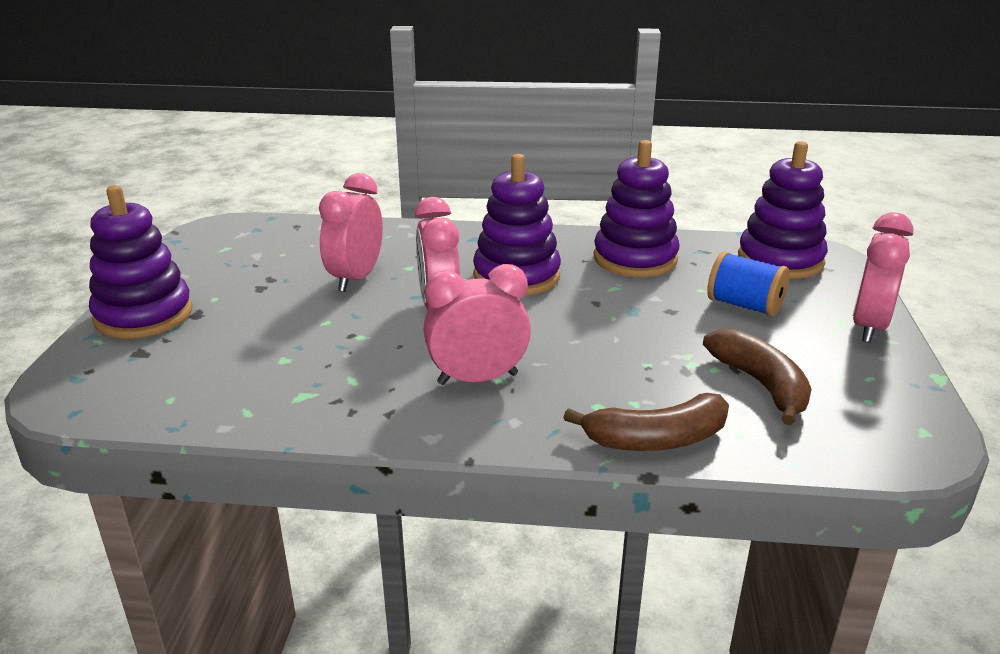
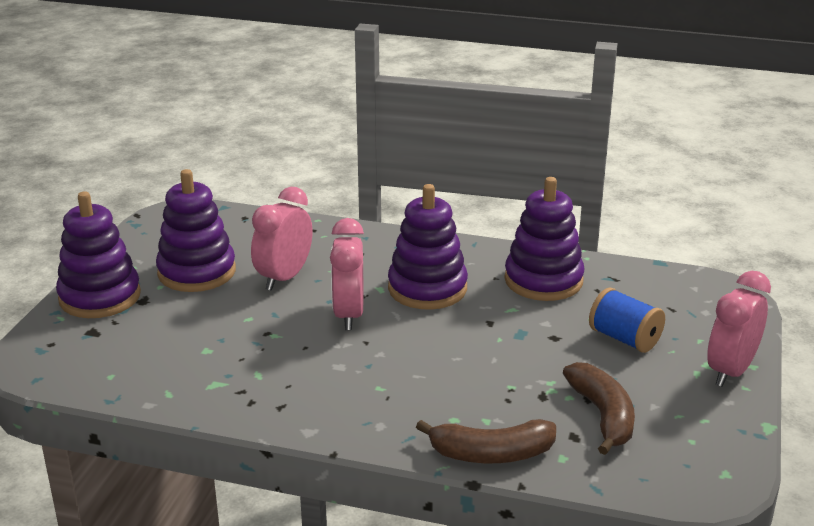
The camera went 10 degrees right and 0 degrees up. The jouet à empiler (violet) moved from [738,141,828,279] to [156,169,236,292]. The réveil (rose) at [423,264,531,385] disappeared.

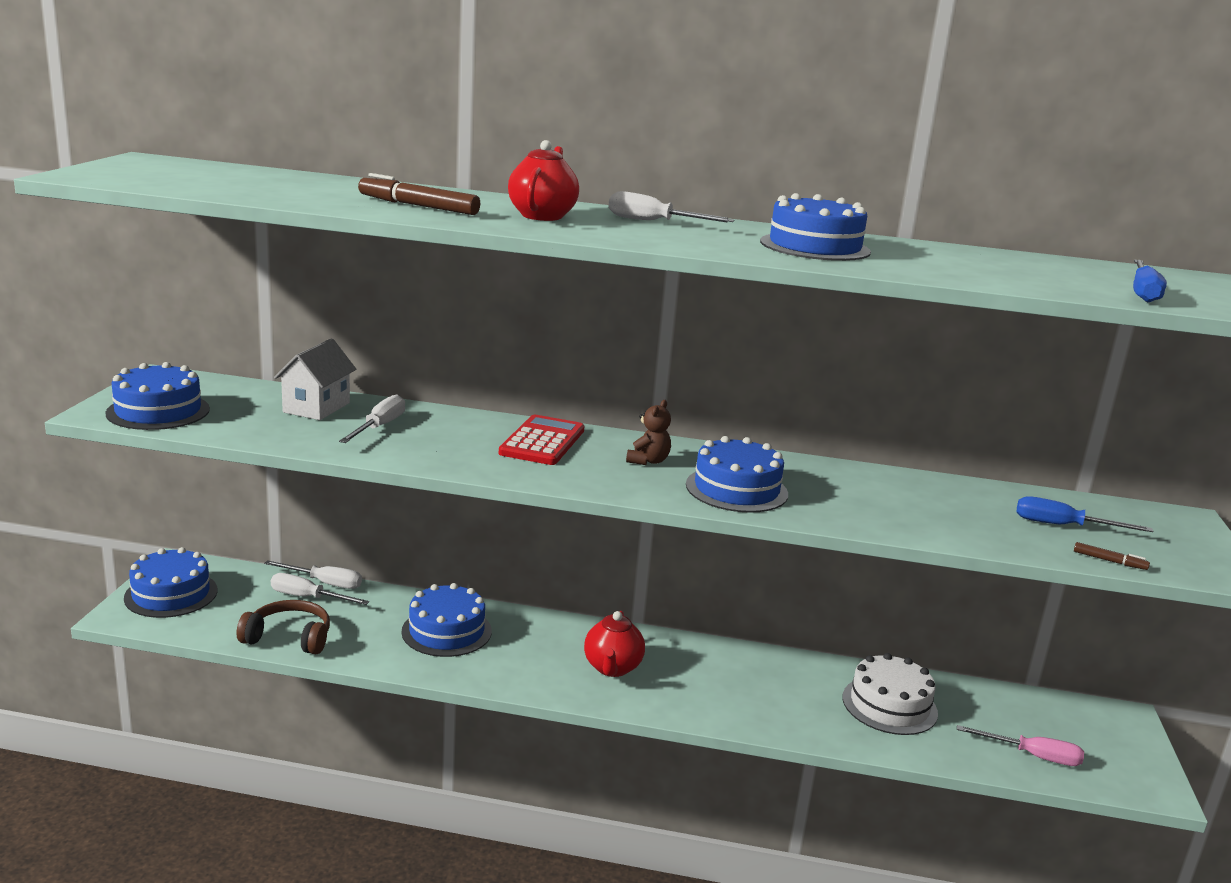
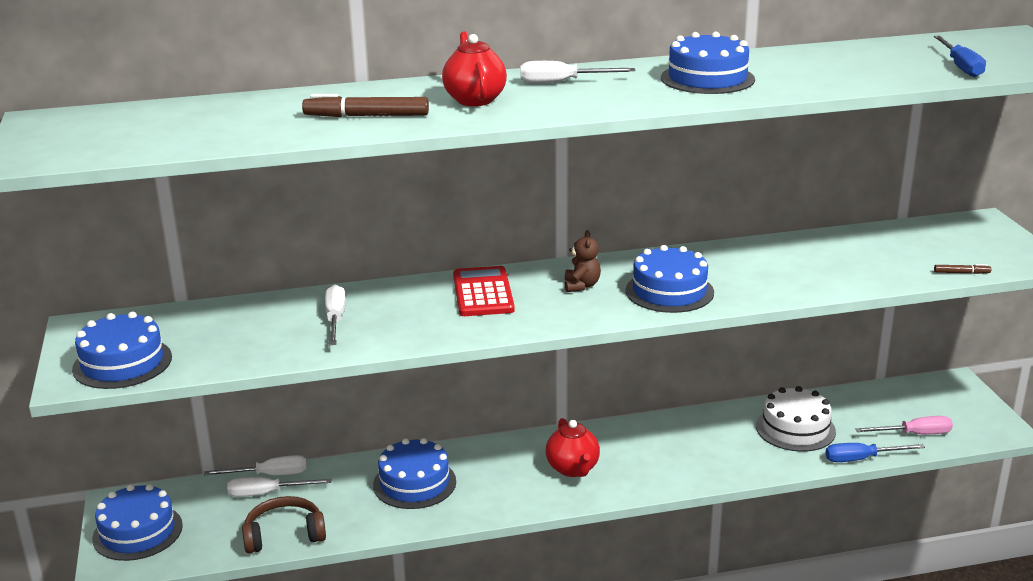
The camera went 20 degrees left and 5 degrees up. The maison (blanc) at [274,338,356,420] disappeared. The tournevis (bleu) moved from [1016,496,1153,532] to [826,443,925,462].

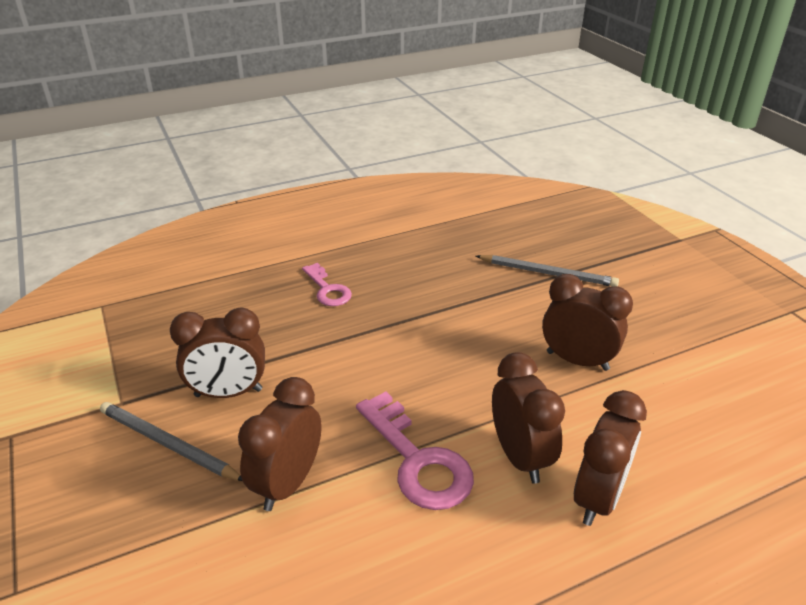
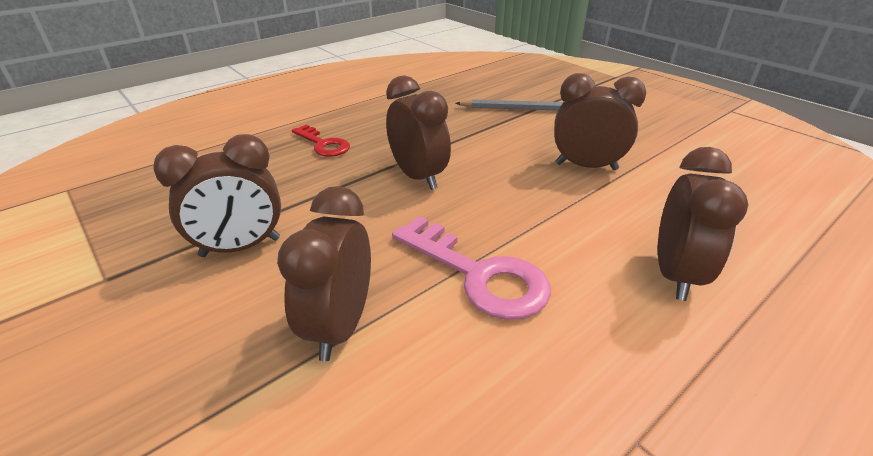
The camera went 15 degrees left and 0 degrees up. The clé (rose) at [302,263,352,306] became the clé (rouge) at [292,125,350,157]. The réveil (marron) moved from [492,352,565,484] to [386,75,451,190]. The crayon (gris) at [100,402,242,481] disappeared.

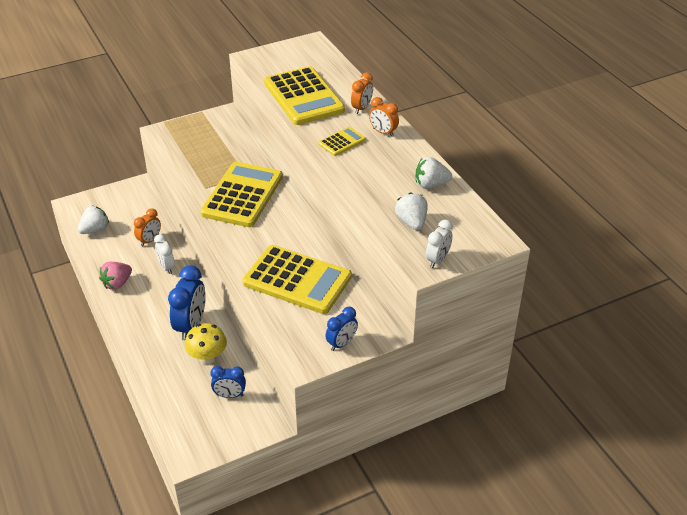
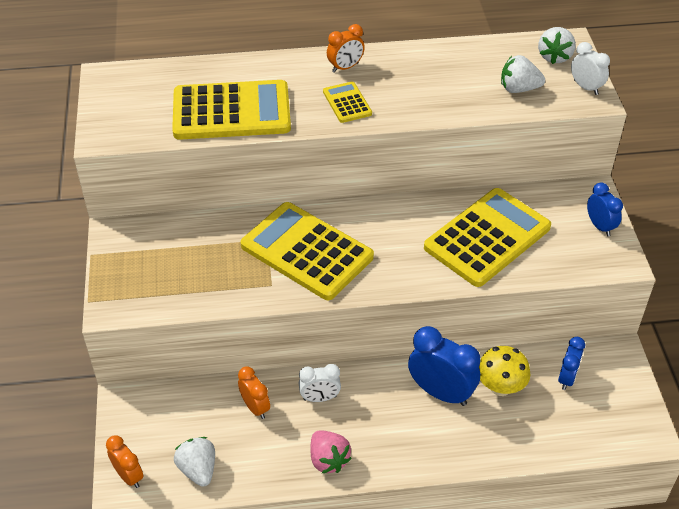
The camera went 70 degrees left and 5 degrees up. The réveil (orange) moved from [351,72,373,114] to [106,435,143,488]. The fraise (blanc) moved from [416,157,452,189] to [538,27,576,64].

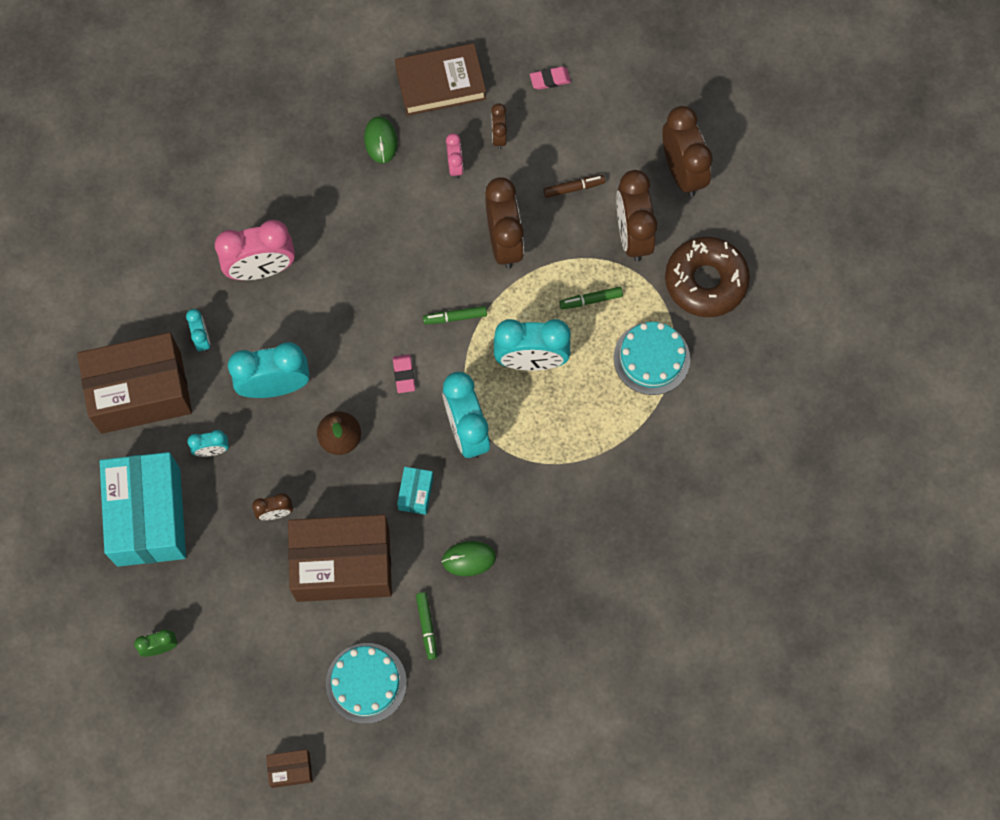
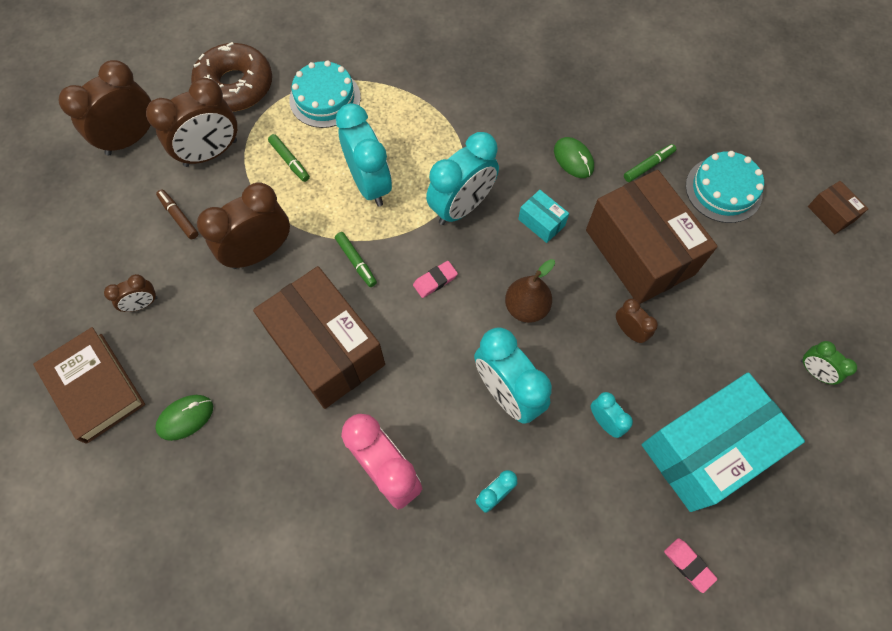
The camera went 115 degrees left and 5 degrees down. The gomme (rose) moved from [530,66,571,90] to [664,538,717,593]. The réveil (rose) at [446,133,463,179] disappeared. The boîte (marron) moved from [77,332,192,434] to [253,266,385,409]. The boîte (turquoise) at [397,467,433,515] turned 60 degrees clockwise.

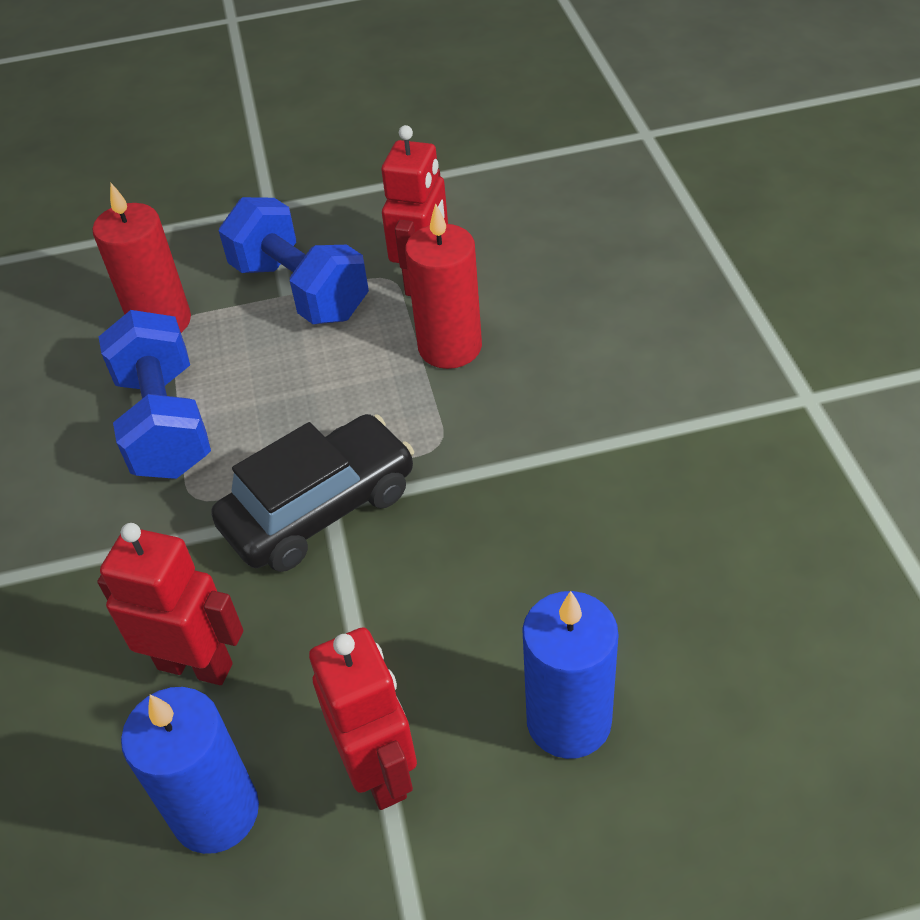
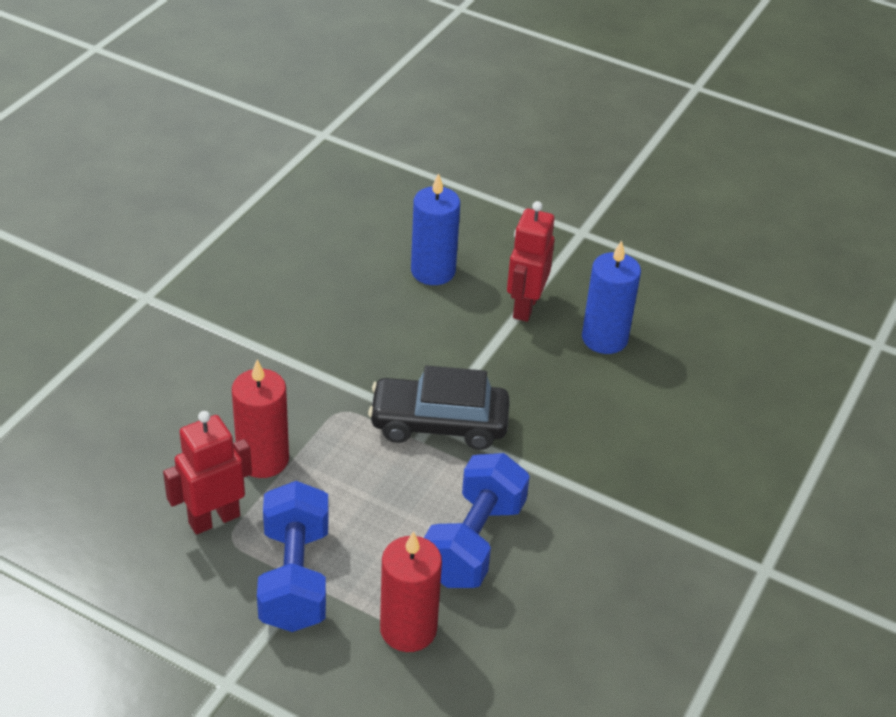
The camera went 145 degrees left and 5 degrees down. The robot (rouge) at [97,523,243,685] disappeared.

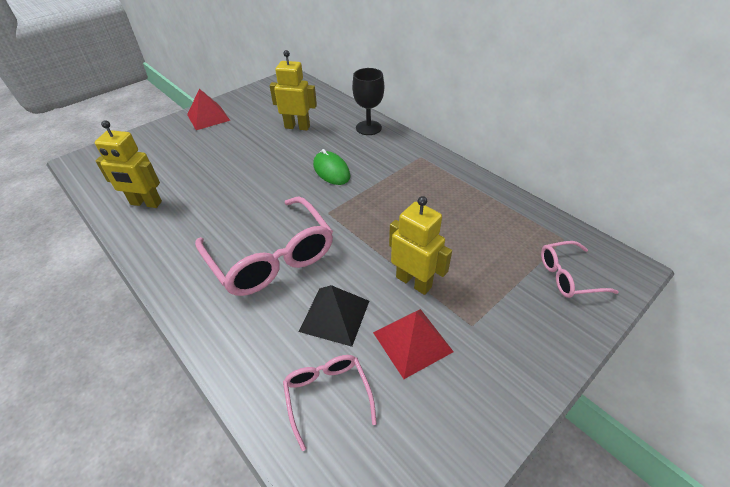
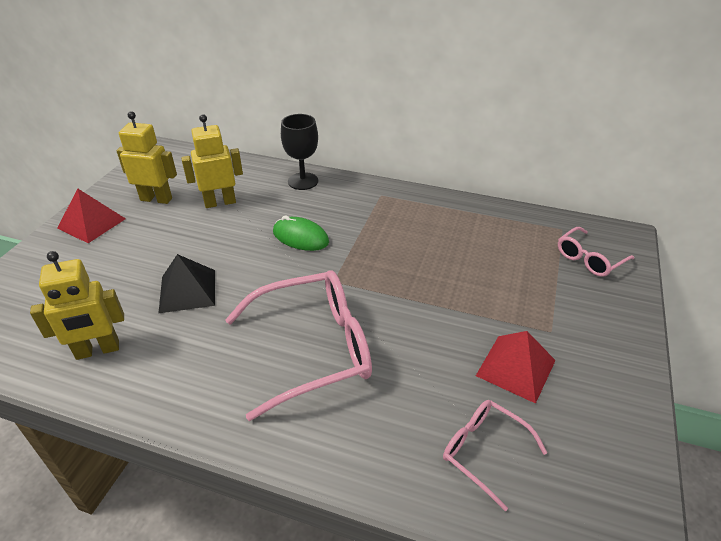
The camera went 30 degrees left and 5 degrees down. The robot (jaune) moved from [389,196,452,295] to [116,111,177,204]. The lunettes (rose) at [195,197,333,296] turned 45 degrees counterclockwise. The pyramide (noir) moved from [299,285,369,347] to [159,254,215,313].

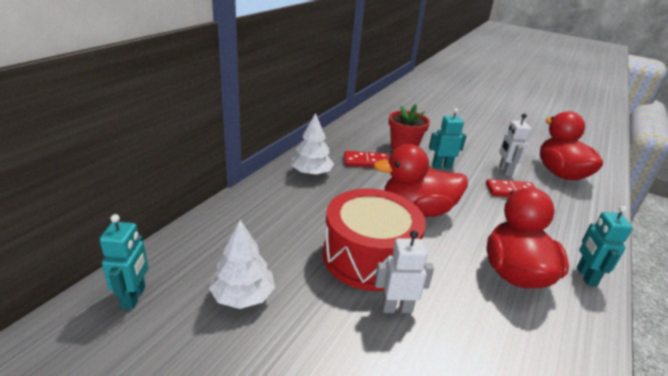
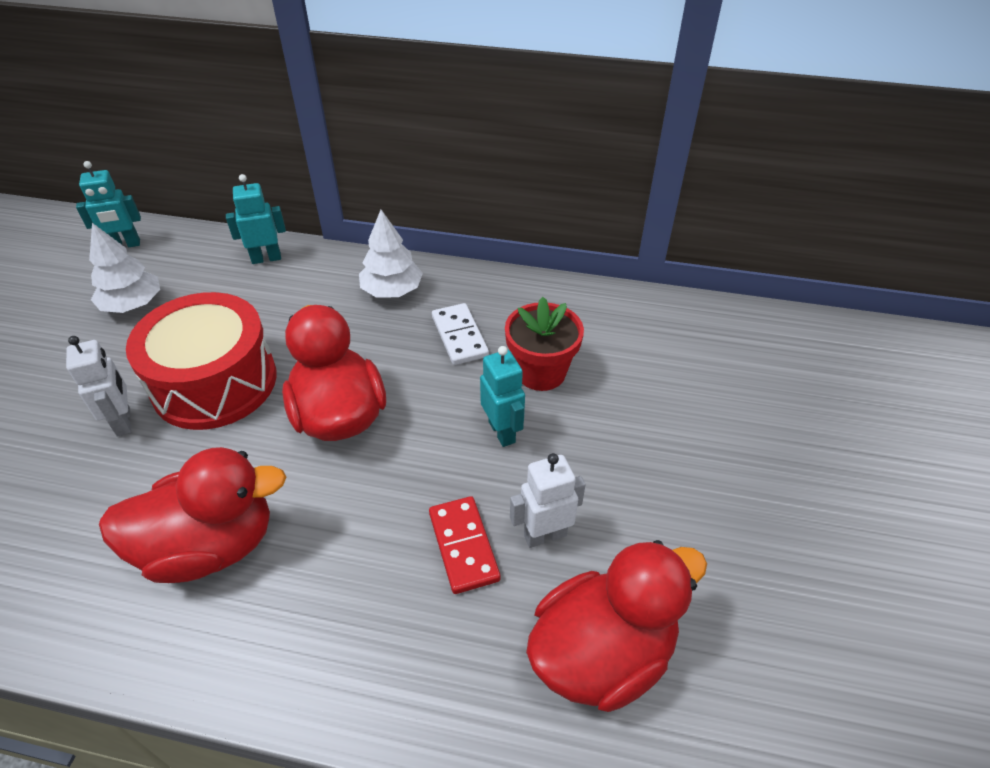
The camera went 75 degrees right and 15 degrees up. The domino (rouge) at [344,151,389,167] became the domino (blanc) at [432,303,489,365]. The robot (turquoise) moved from [577,206,633,286] to [226,174,286,264].

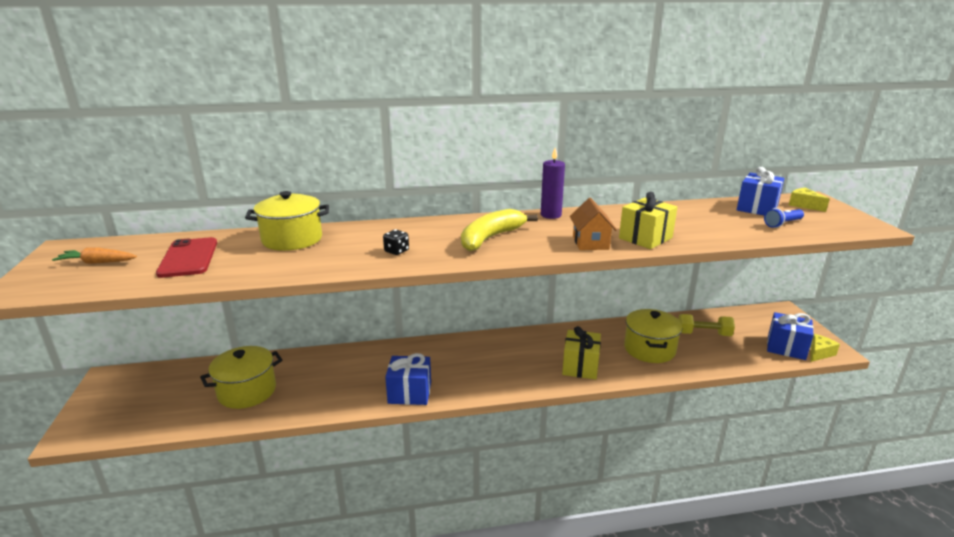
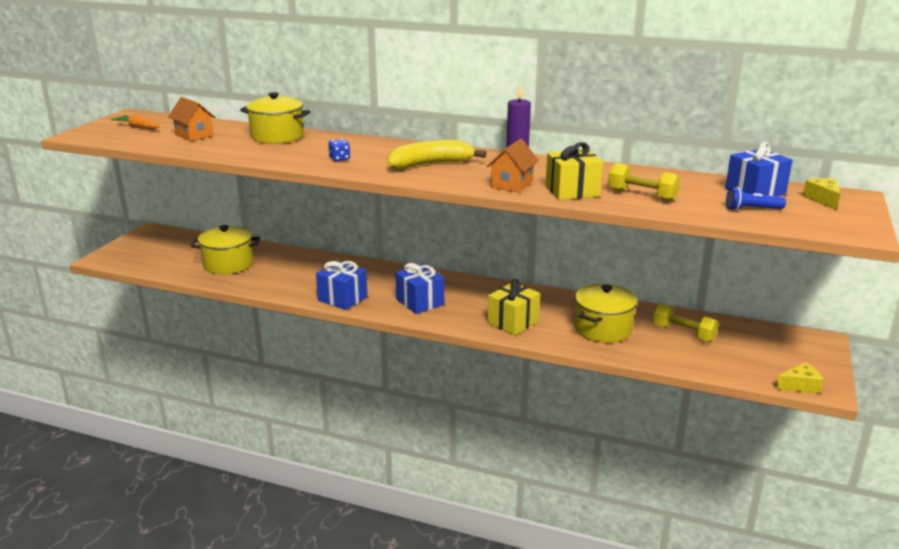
The camera went 30 degrees right and 0 degrees up. The dé (noir) at [383,229,409,255] became the dé (bleu) at [328,139,350,161]. The téléphone (rouge) at [156,237,217,278] was replaced by the maison (orange) at [168,97,216,141]. The cadeau (bleu) moved from [767,312,814,360] to [395,263,444,314]. The haltère (jaune) at [608,163,680,201] appeared.

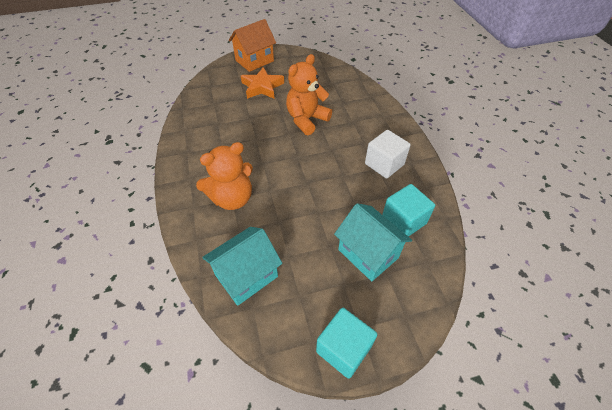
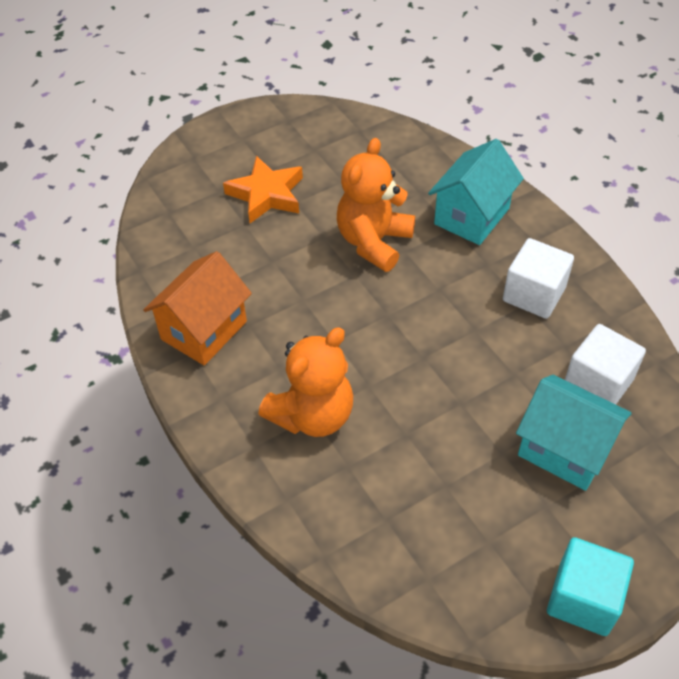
The camera went 15 degrees left and 0 degrees up. The maison (orange) moved from [229,19,276,72] to [143,251,252,365]. The cube (turquoise) at [382,184,435,237] became the cube (blanc) at [565,324,646,404]. The maison (turquoise) moved from [202,227,282,306] to [428,139,524,245].

